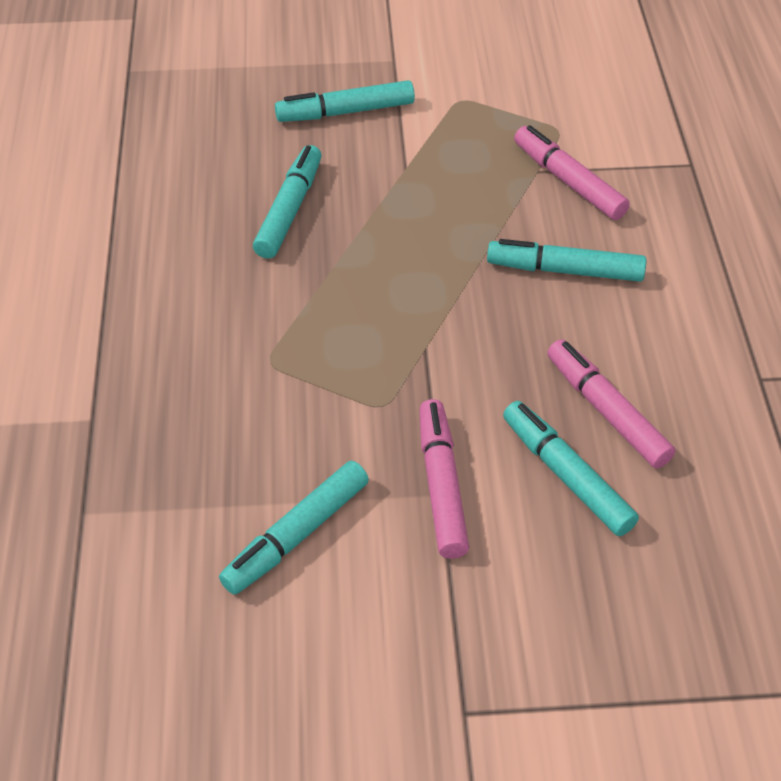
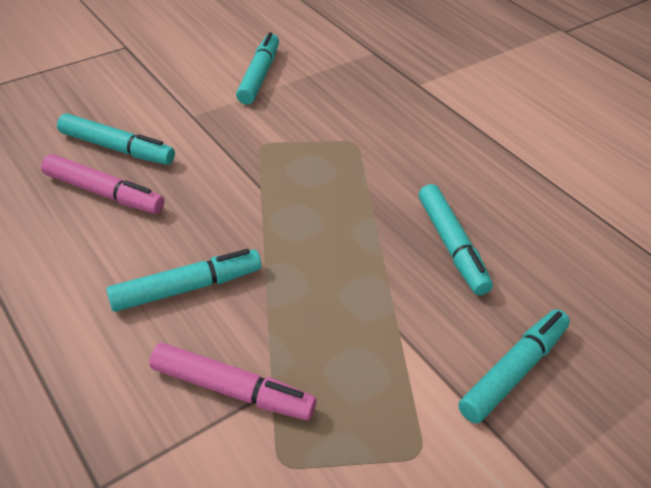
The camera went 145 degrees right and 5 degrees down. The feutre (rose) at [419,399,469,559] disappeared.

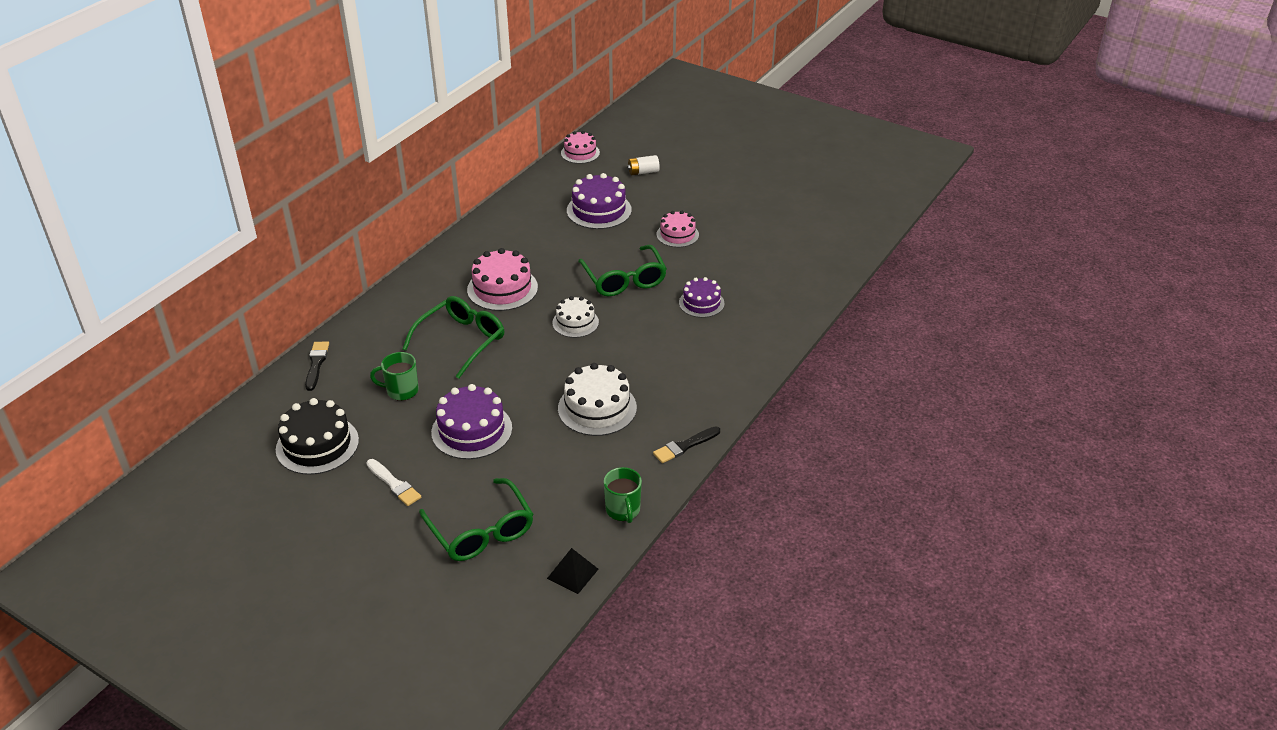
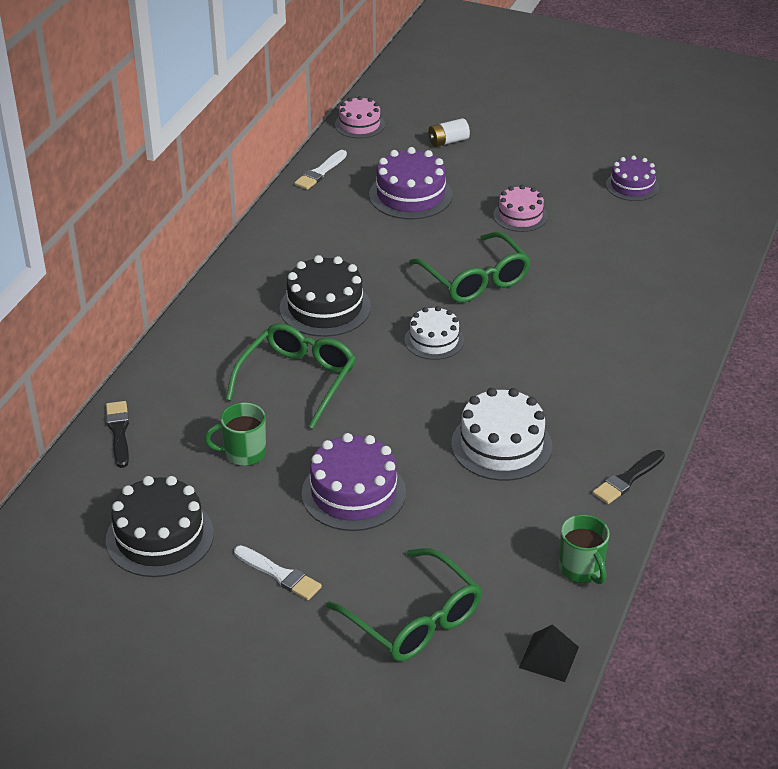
The camera went 10 degrees left and 0 degrees up. The gâteau (rose) at [467,248,538,311] became the gâteau (noir) at [280,255,371,337]. The gâteau (violet) moved from [679,277,725,318] to [606,156,659,201]. The pinceau (blanc) at [294,150,347,190] appeared.

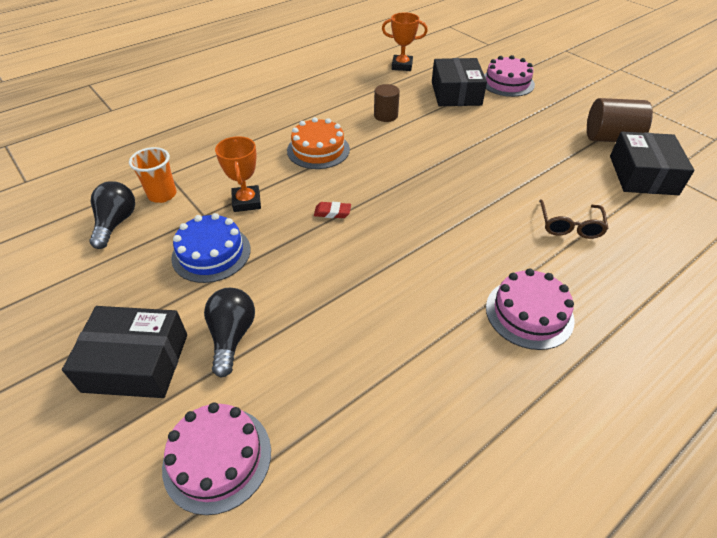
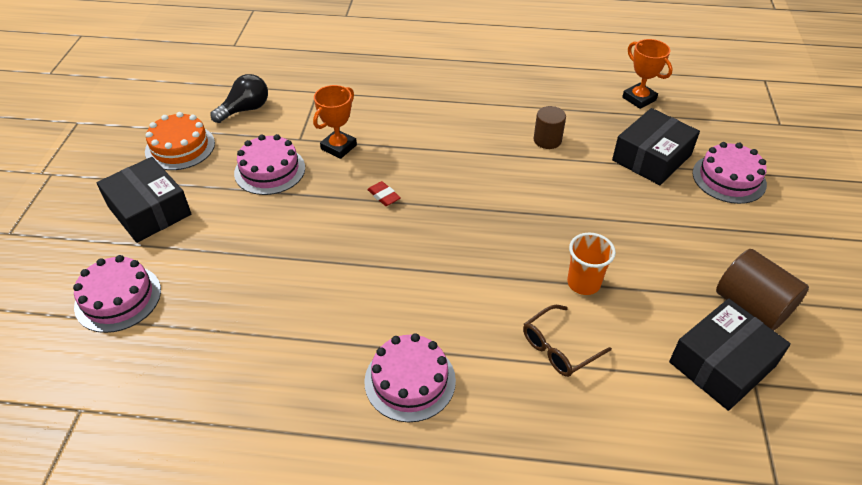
The camera went 45 degrees right and 0 degrees up. The gâteau (orange) moved from [287,117,350,169] to [145,112,215,170]. The gobelet (orange) moved from [129,147,176,203] to [567,233,616,295]. The gâteau (bleu) at [171,213,251,283] became the gâteau (rose) at [234,134,305,195]. The ampoule (noir) at [204,288,255,377] disappeared.

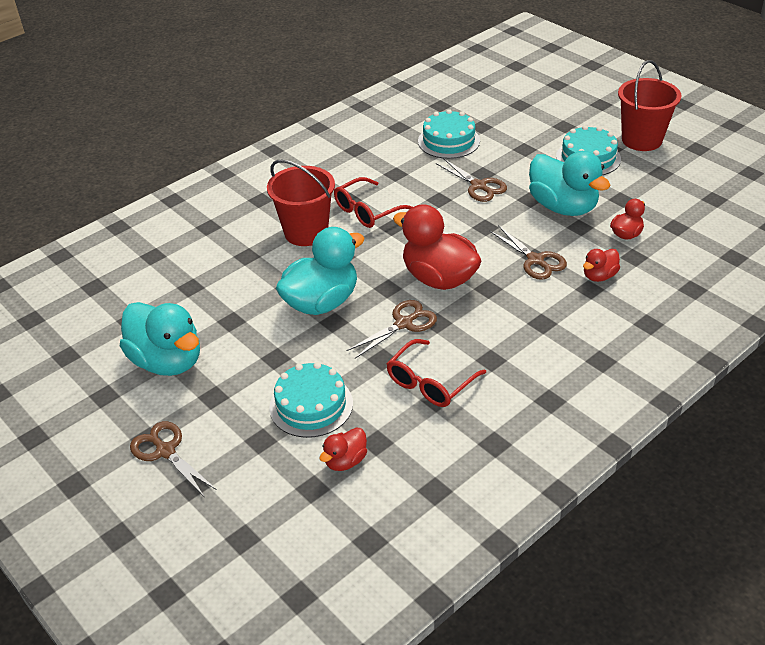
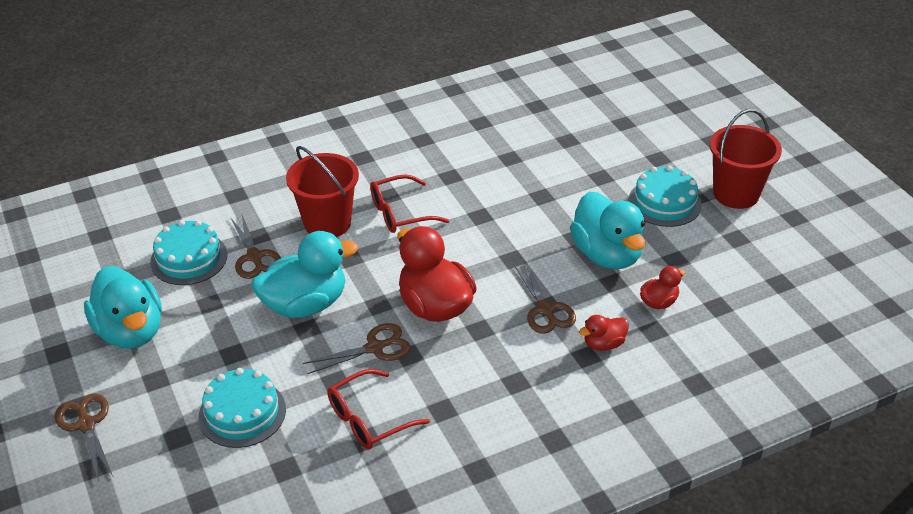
The camera went 15 degrees right and 0 degrees up. The gâteau (turquoise) moved from [418,109,480,159] to [150,220,227,285]. The ciseaux (marron) moved from [435,158,507,202] to [230,215,281,279]. The canard (rouge) at [319,427,367,471] disappeared.

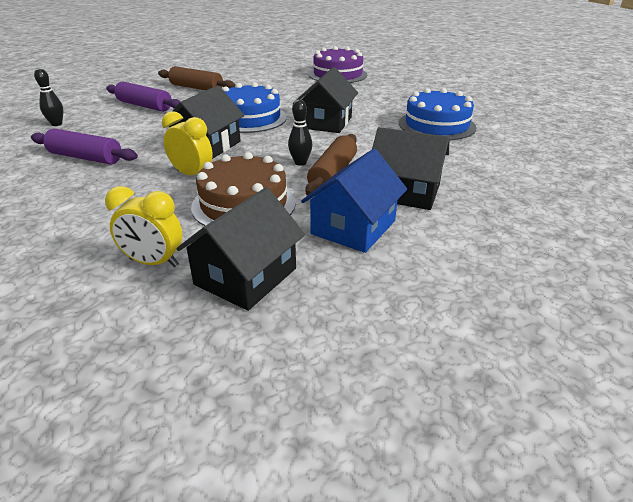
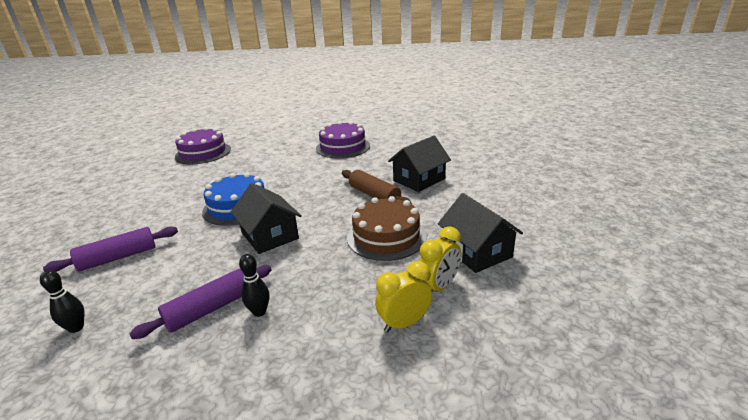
The camera went 60 degrees left and 5 degrees down. The rouleau à pâtisserie (marron) at [158,66,235,90] disappeared. The maison (noir) at [293,67,358,133] disappeared. The gâteau (bleu) at [399,88,477,140] became the gâteau (violet) at [316,121,370,158]. The quille (noir) moved from [288,100,313,166] to [239,254,269,317]. The réveil (jaune) moved from [162,111,213,175] to [375,261,432,332]. The maison (bleu) at [301,149,407,253] disappeared.

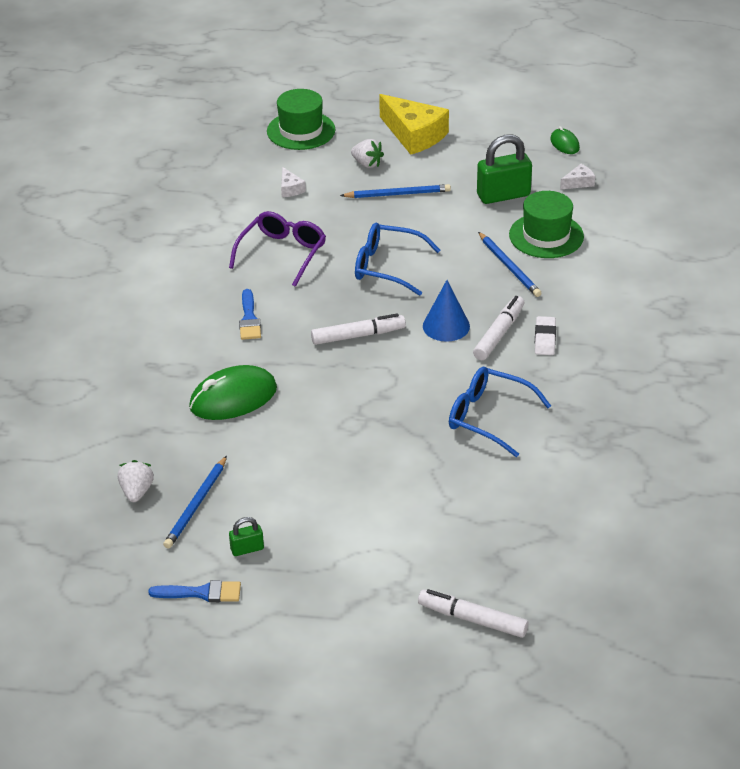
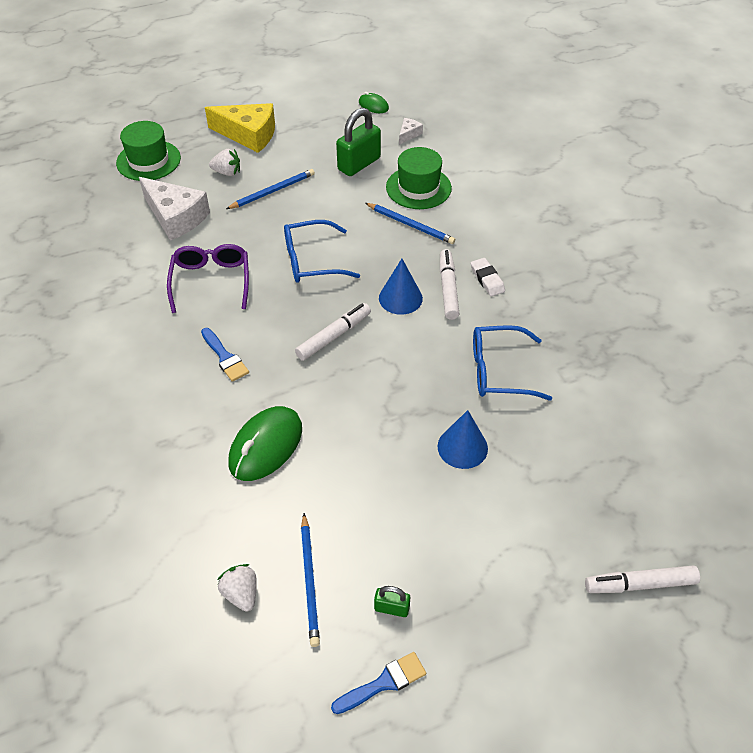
The camera went 30 degrees left and 10 degrees up. The fromage (blanc) at [281,167,306,197] changed to 2.24 times the size. The cadenas (vert) at [229,517,264,556] turned 60 degrees clockwise. The cône (bleu) at [438,410,488,469] appeared.

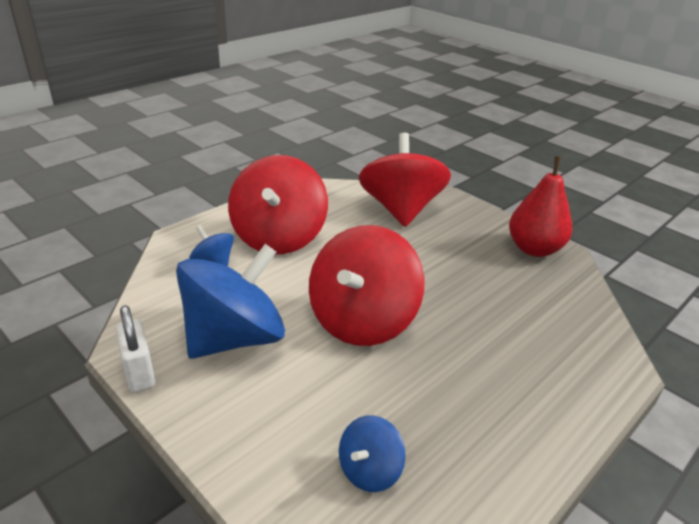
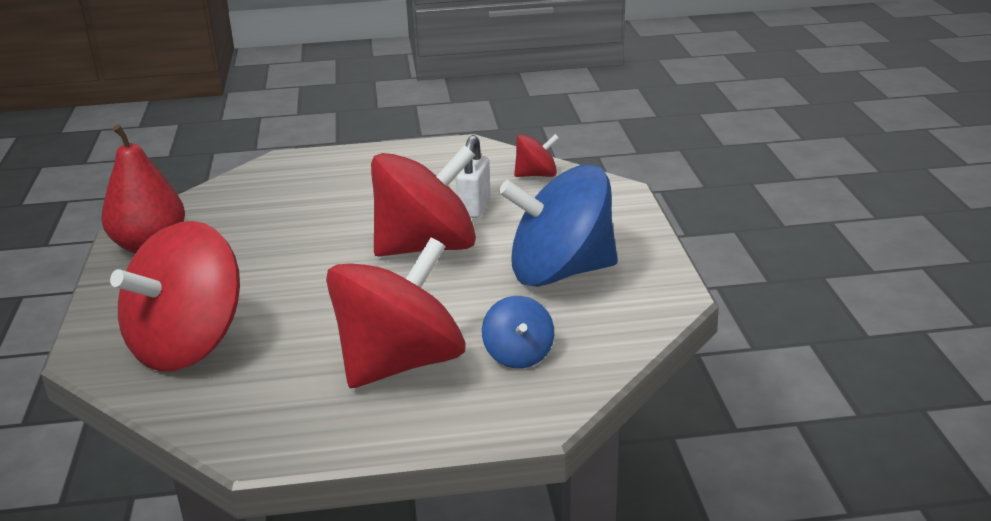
The camera went 140 degrees left and 5 degrees down. The cadenas (blanc) moved from [115,305,155,393] to [456,135,491,218]. The toupie (bleu) at [339,415,406,492] became the toupie (rouge) at [514,134,559,177].

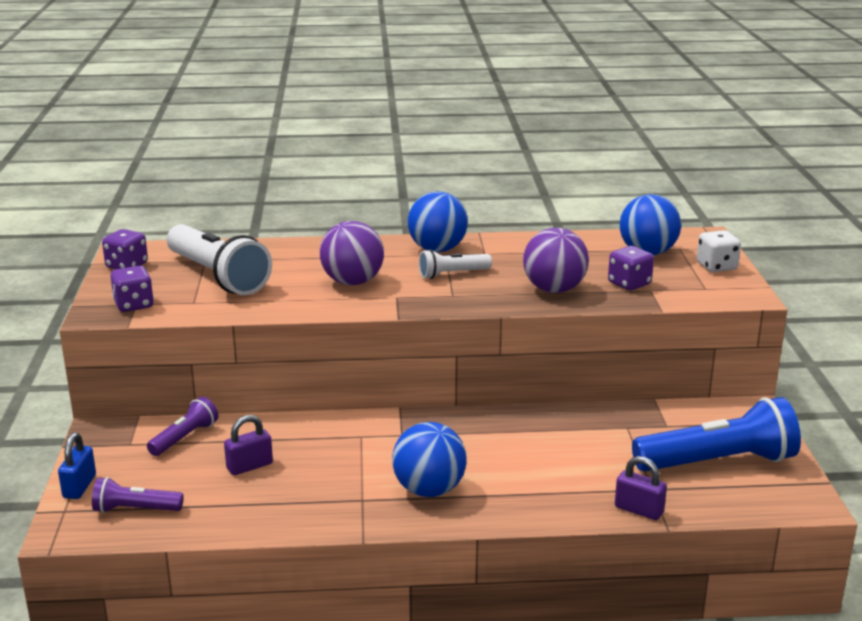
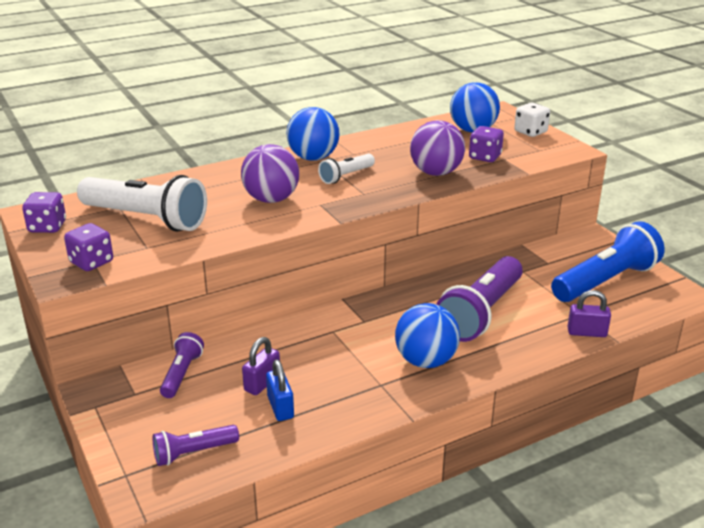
The camera went 25 degrees left and 5 degrees up. The cadenas (bleu) moved from [58,433,96,499] to [266,359,294,421]. The lampe de poche (violet) at [436,256,523,342] appeared.

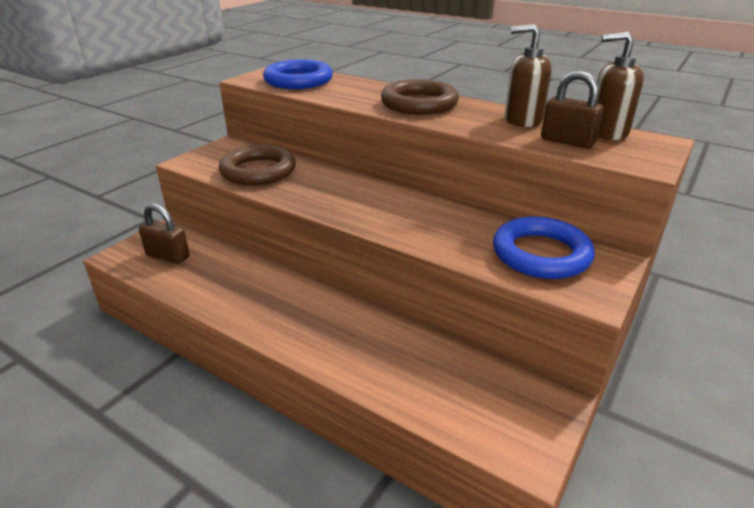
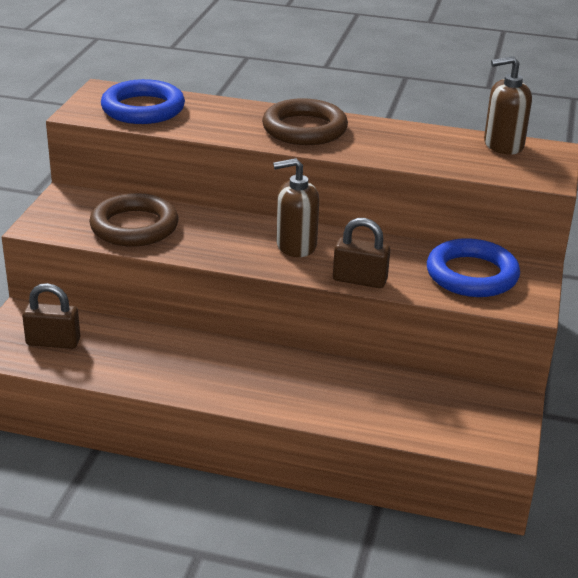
The camera went 20 degrees left and 0 degrees up. The distributeur de savon (marron) moved from [505,24,552,127] to [273,158,319,257]. The cadenas (marron) moved from [541,71,604,149] to [333,218,390,288].

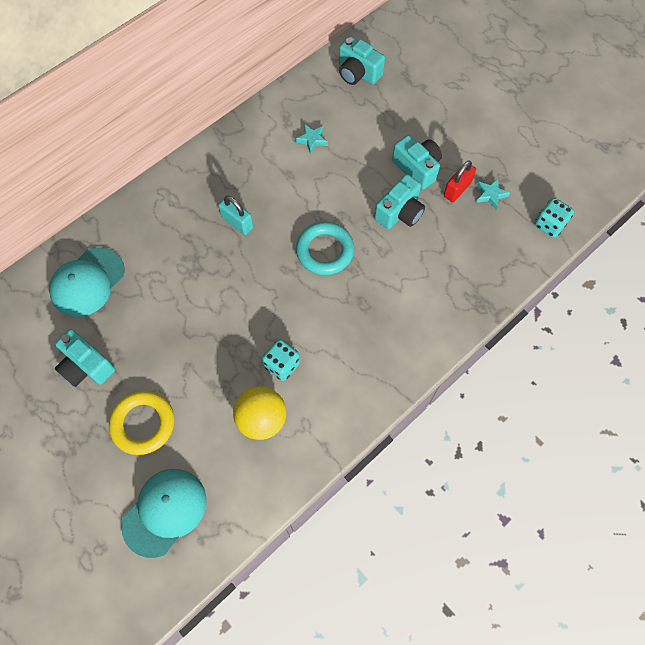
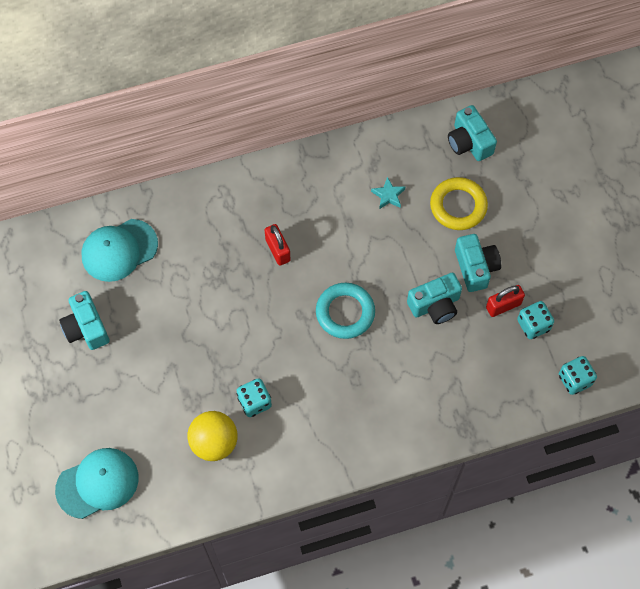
The camera went 25 degrees right and 0 degrees up. The étoile (turquoise) at [476,178,510,209] was replaced by the dé (turquoise) at [517,301,554,339]. The cadenas (turquoise) at [218,196,253,235] became the cadenas (rouge) at [265,224,291,266]. The anneau (jaune) moved from [109,391,174,455] to [430,177,488,230].

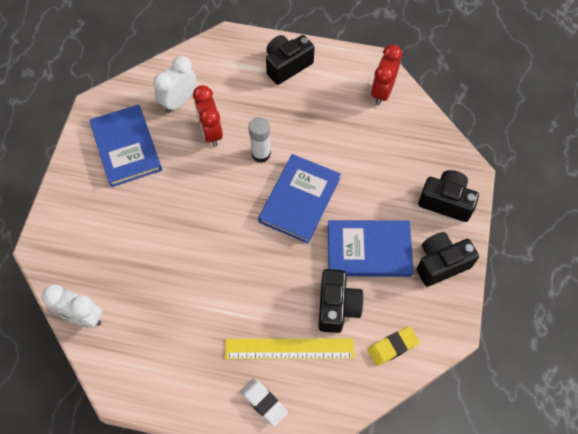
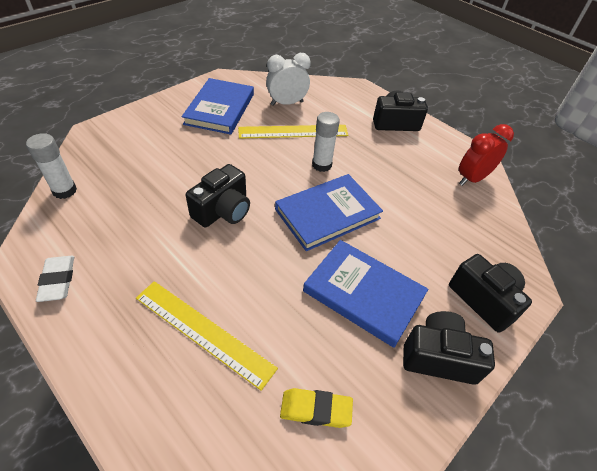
The camera went 30 degrees right and 15 degrees down. The réveil (rouge) at [193,85,223,147] was replaced by the règle (jaune) at [238,125,349,139]. The appareil photo (noir) moved from [318,269,364,333] to [186,164,250,227]. The réveil (blanc) at [42,284,102,328] was replaced by the bâton de colle (blanc) at [26,133,77,199]. The gomme (blanc) moved from [240,378,288,427] to [36,256,74,302].

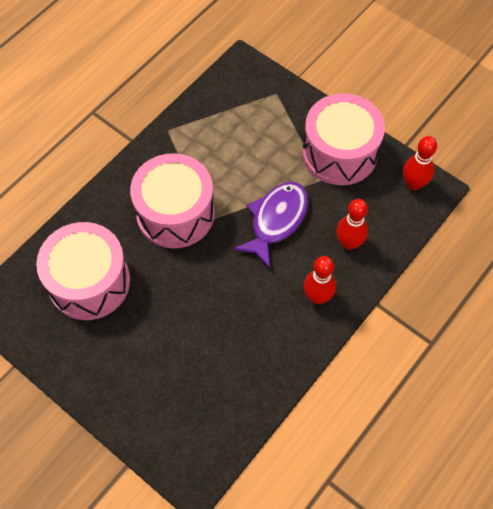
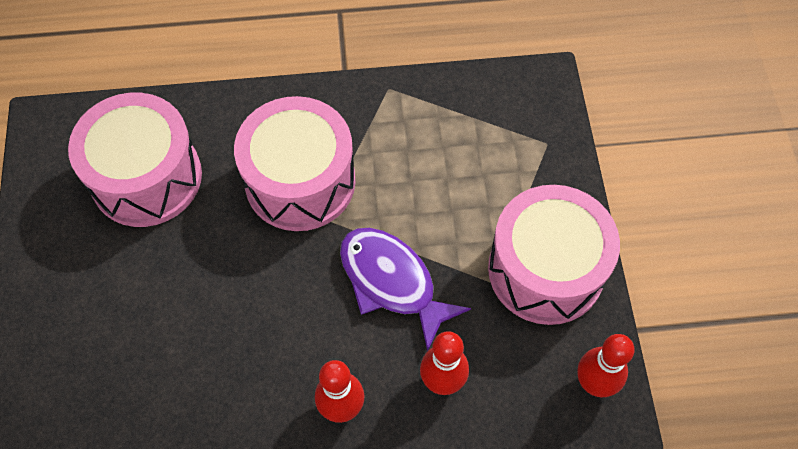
The camera went 45 degrees right and 0 degrees up. The poisson (violet) at [233,182,308,268] turned 120 degrees counterclockwise.

